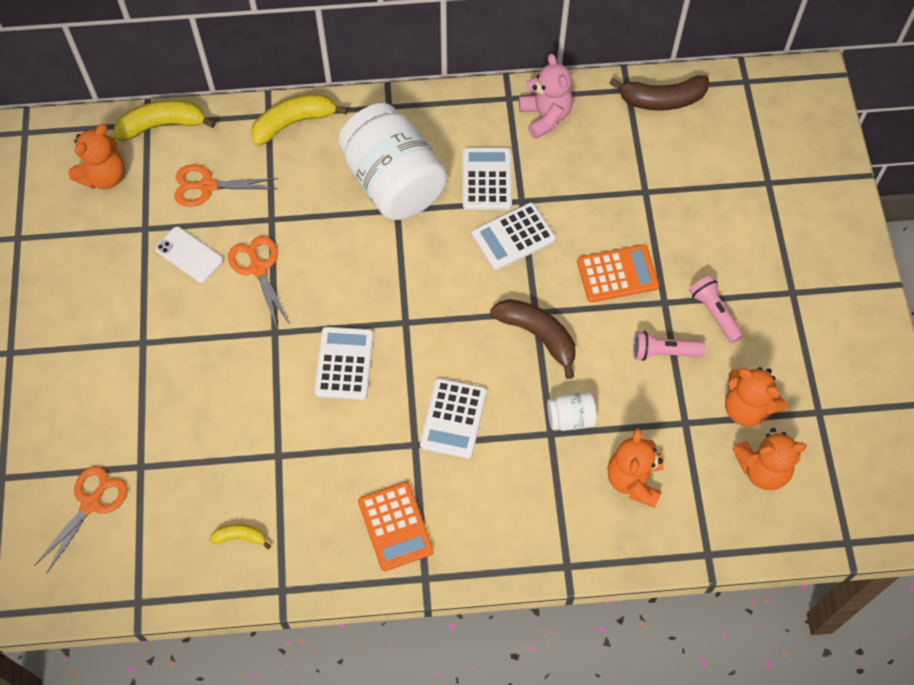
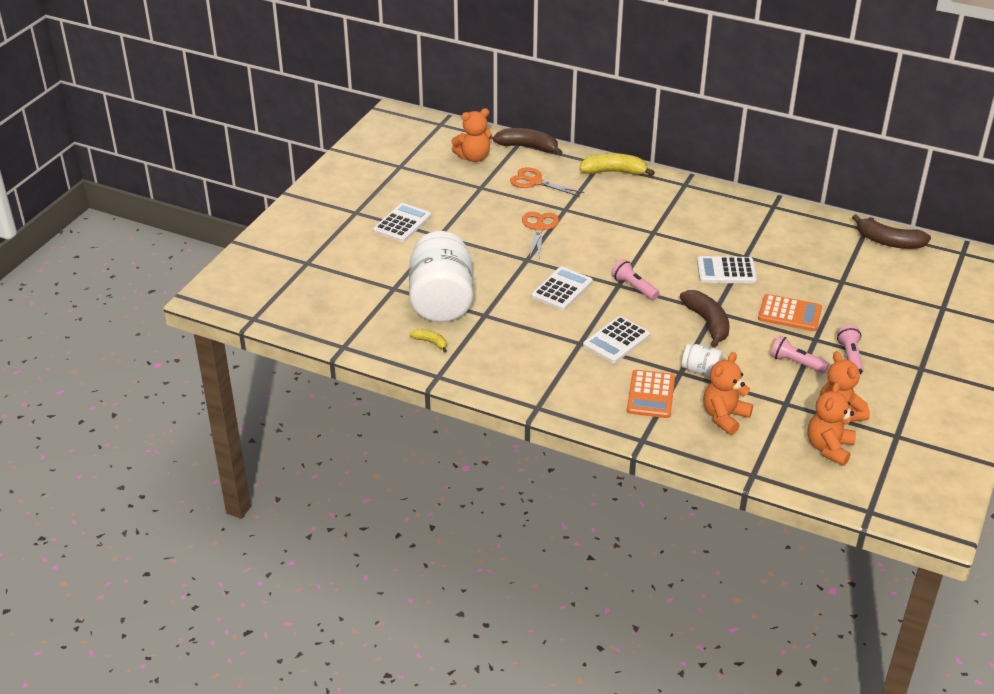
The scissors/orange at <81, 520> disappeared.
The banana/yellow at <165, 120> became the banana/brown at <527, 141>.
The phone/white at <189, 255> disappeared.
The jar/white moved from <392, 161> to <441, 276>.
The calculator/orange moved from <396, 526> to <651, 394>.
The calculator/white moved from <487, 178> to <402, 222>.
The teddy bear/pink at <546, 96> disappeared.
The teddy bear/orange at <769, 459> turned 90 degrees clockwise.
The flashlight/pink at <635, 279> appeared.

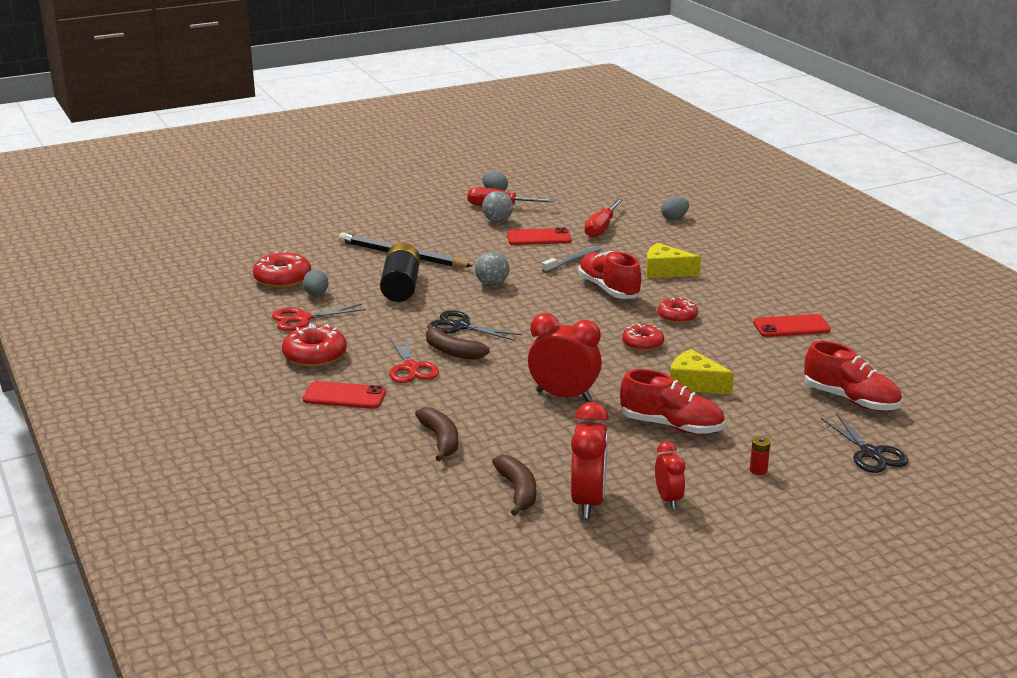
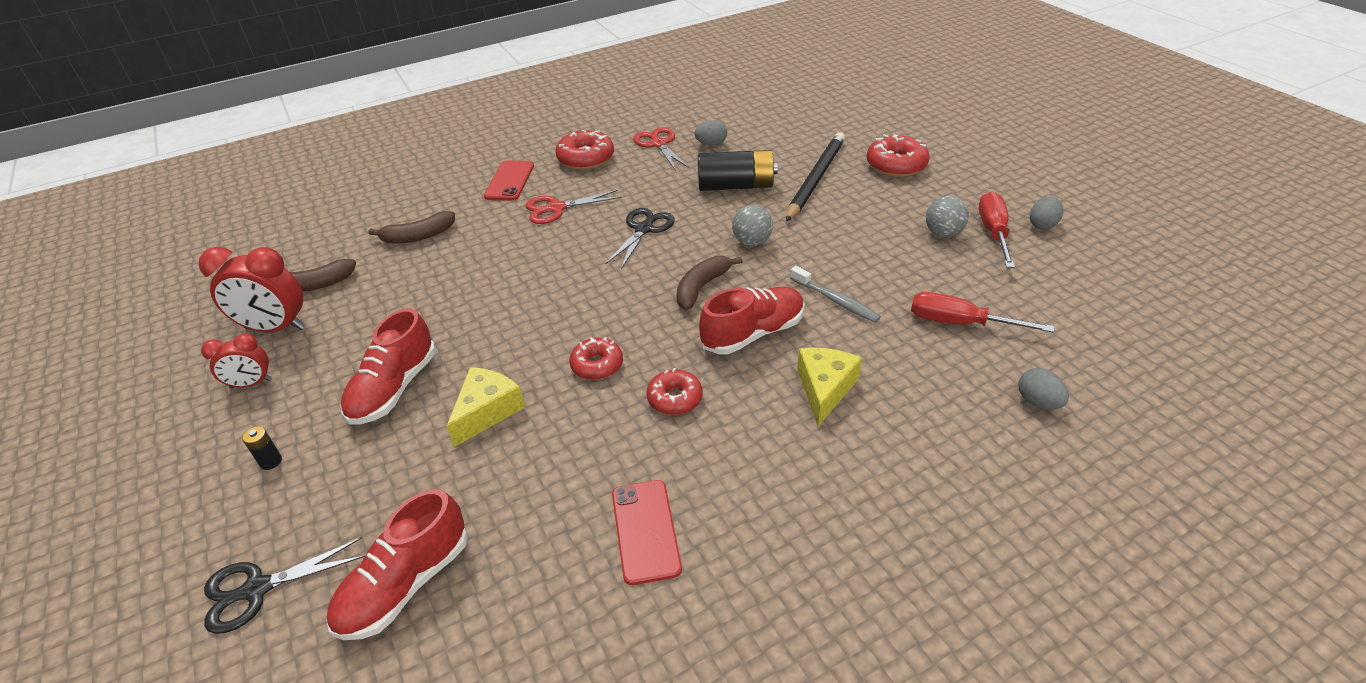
The donut/red moved from <282, 269> to <898, 155>.
The banana/brown moved from <458, 342> to <709, 283>.
The phone/red at <539, 236> disappeared.
The clock/red at <565, 357> disappeared.
The battery/red at <760, 455> became the battery/black at <262, 448>.

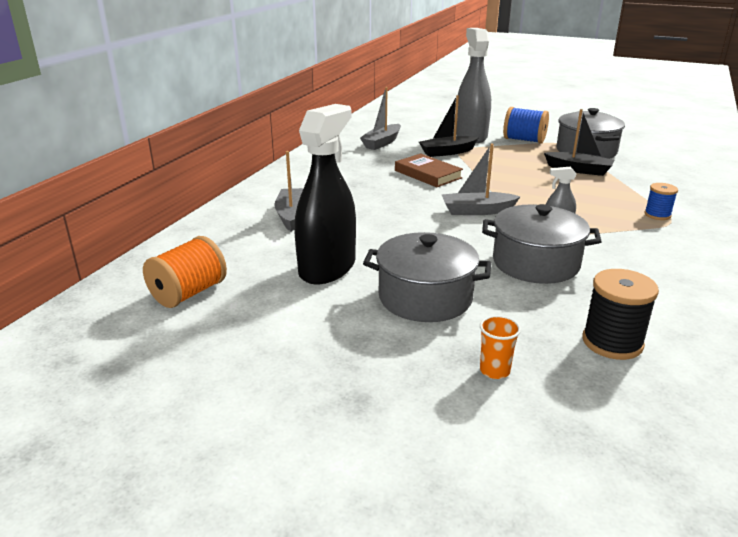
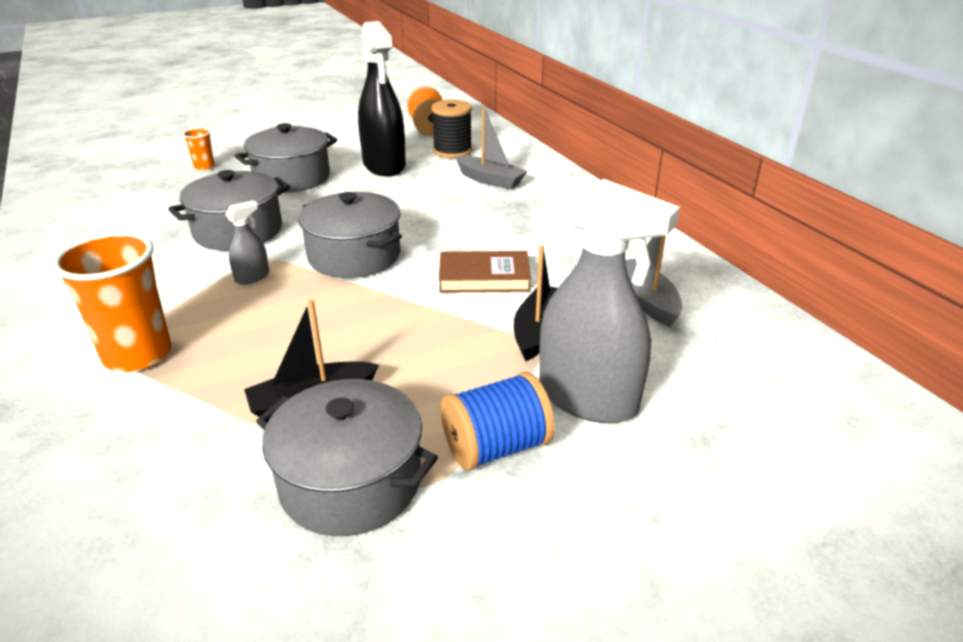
The boat/grey at <481, 179> was replaced by the pot/grey at <350, 235>.
The spool/black moved from <621, 314> to <451, 129>.
The spool/blue at <661, 201> was replaced by the cup/orange at <112, 302>.

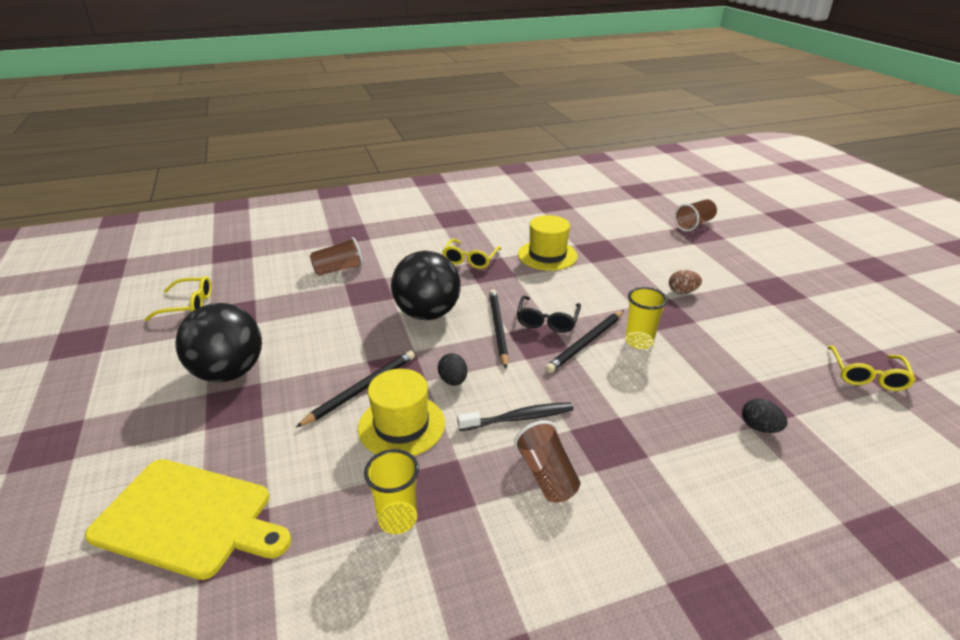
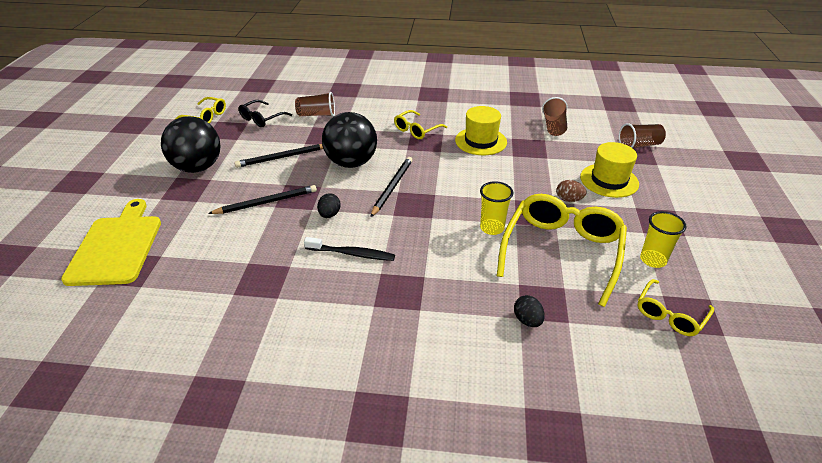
The cutting board/yellow at <188, 519> turned 135 degrees counterclockwise.
The hat/yellow moved from <401, 412> to <609, 170>.
The cup/yellow moved from <391, 491> to <663, 239>.
The cup/brown moved from <547, 461> to <554, 116>.
The glasses/black moved from <549, 314> to <265, 113>.
The pencil/black moved from <584, 341> to <278, 156>.
The glasses/yellow at <562, 250> appeared.

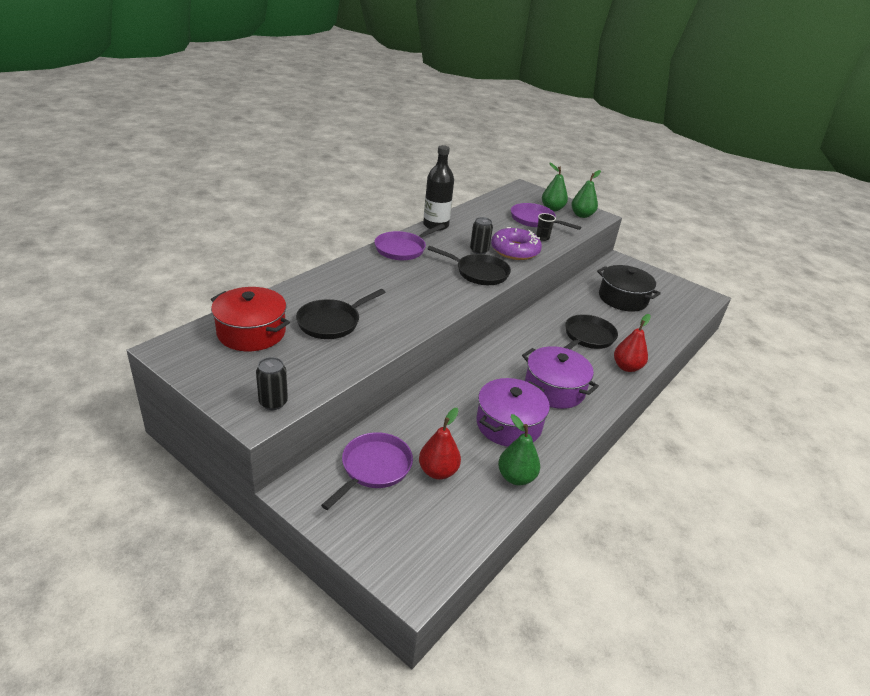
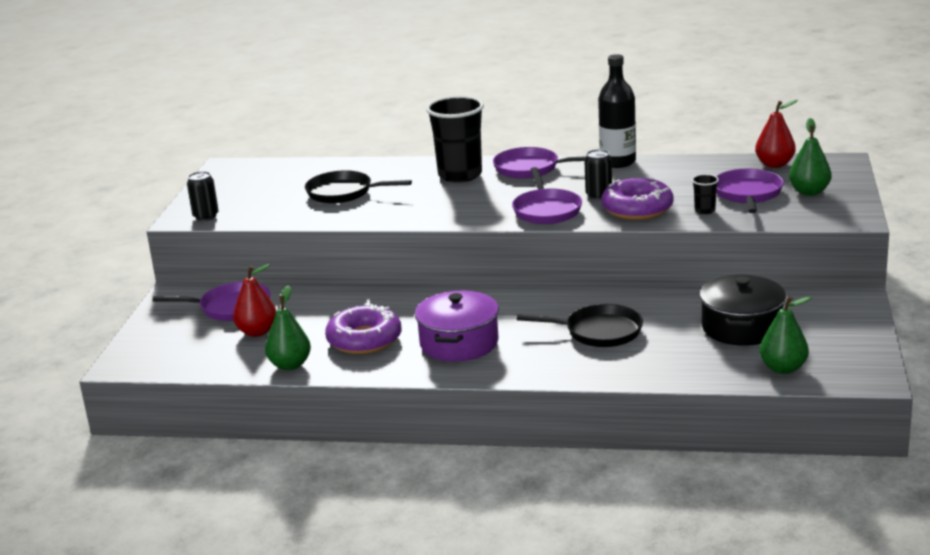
The pot/red at <250, 319> disappeared.
The pan/black at <469, 265> became the pan/purple at <547, 195>.
The pot/purple at <513, 412> was replaced by the donut/purple at <363, 328>.
The pear/green moved from <586, 194> to <786, 335>.
The pear/red moved from <632, 343> to <776, 134>.
The cup/black at <455, 139> appeared.

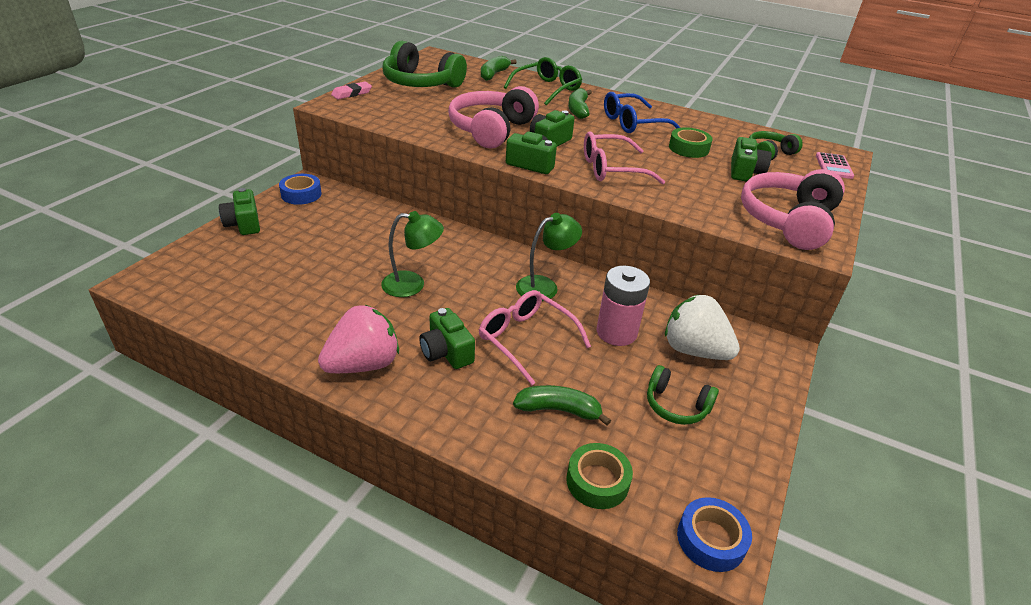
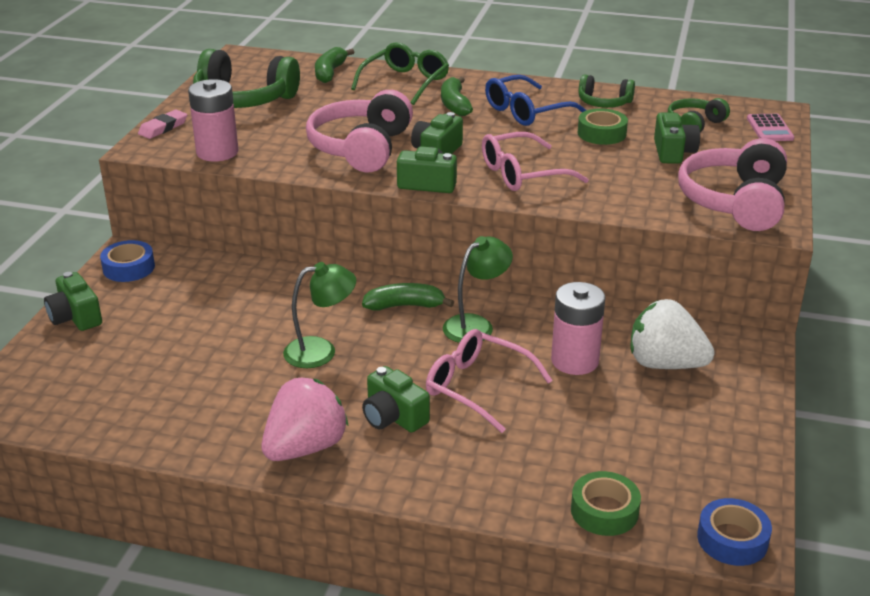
The banana/green moved from <562, 405> to <408, 297>.
The headphones/green moved from <683, 395> to <606, 91>.
The battery/pink at <213, 120> appeared.

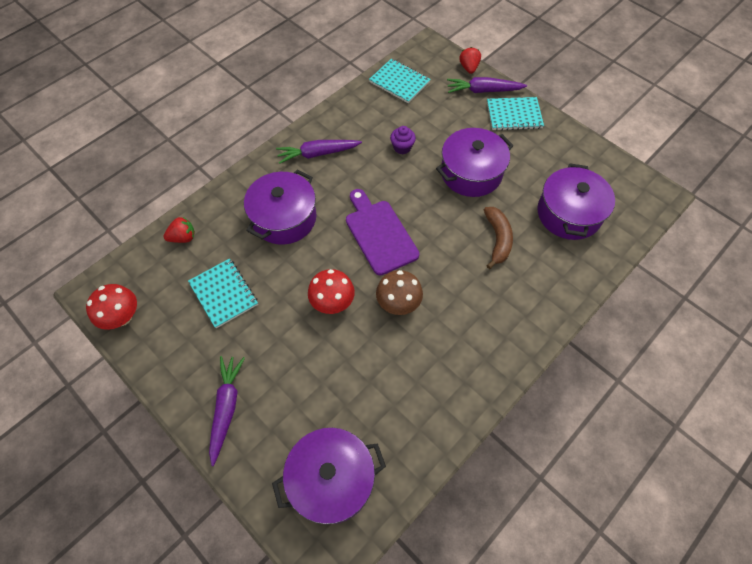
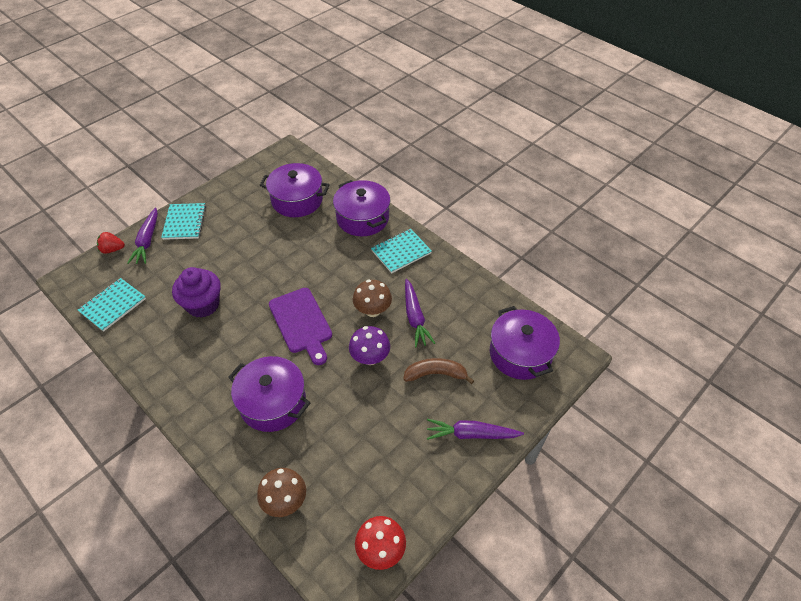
The strawberry/red at <179, 230> was replaced by the mushroom/brown at <281, 492>.
The notebook/turquoise moved from <223, 293> to <401, 251>.
The carrot/purple moved from <319, 152> to <420, 313>.
The mushroom/red at <331, 291> became the mushroom/purple at <369, 345>.
The cutting board/purple at <382, 232> turned 90 degrees counterclockwise.
The cupcake/purple at <403, 140> changed to 1.88 times the size.
The pot/purple moved from <474, 162> to <361, 208>.
The banana/brown moved from <498, 238> to <438, 371>.

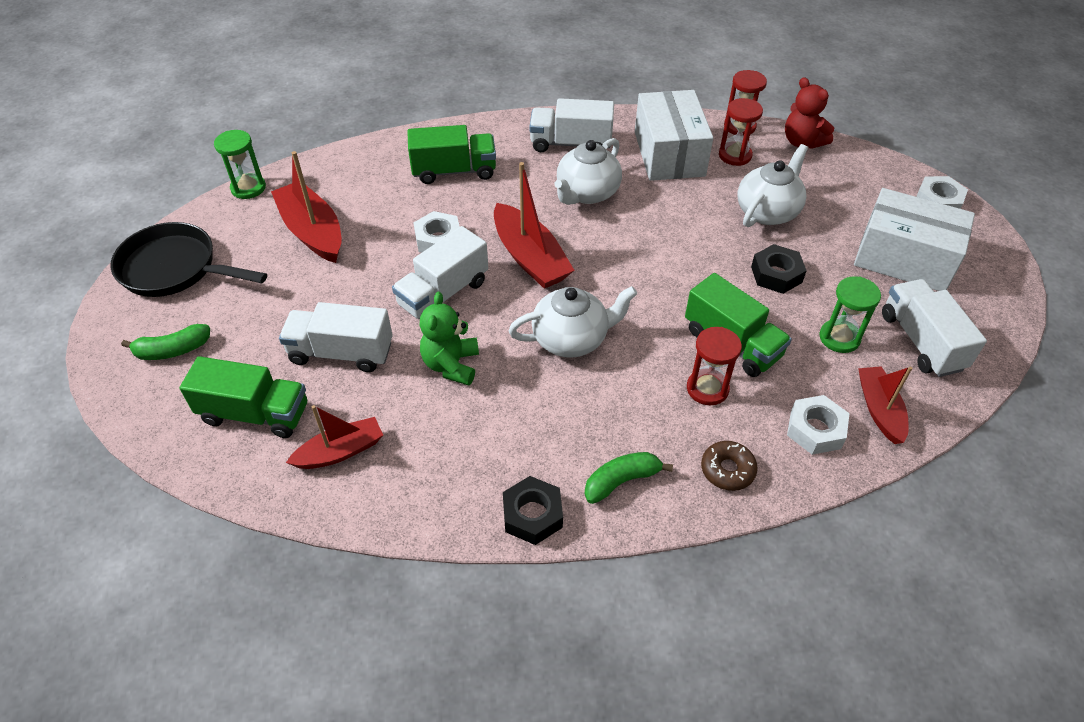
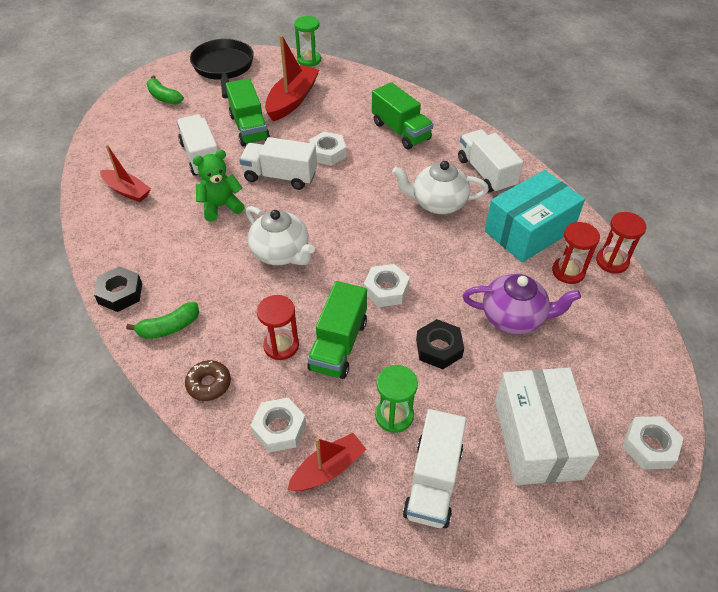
The truck/green moved from <243, 397> to <248, 112>.
The boat/red at <534, 225> disappeared.
The banana/green at <629, 478> turned 120 degrees clockwise.
The box/white at <674, 135> became the box/turquoise at <535, 216>.
The teapot/white at <772, 185> became the teapot/purple at <522, 304>.
The teddy bear/red at <809, 113> disappeared.
The truck/white at <934, 328> turned 150 degrees clockwise.
The nut/white at <387, 285> appeared.

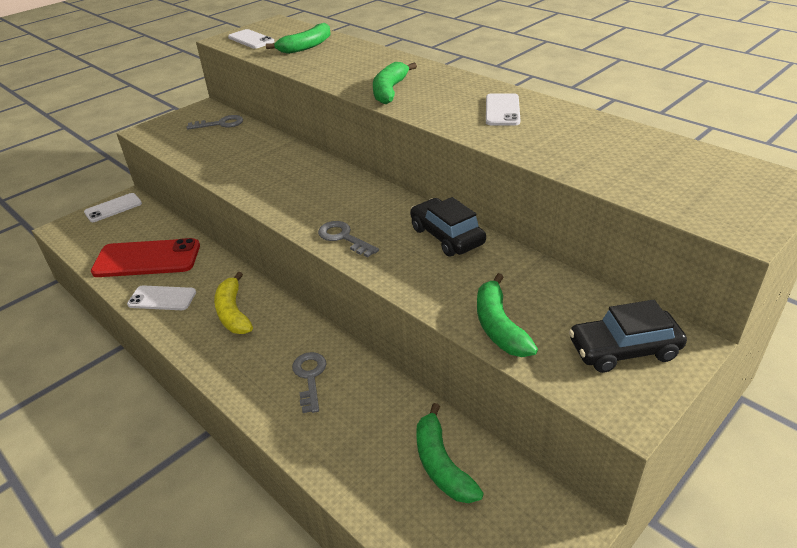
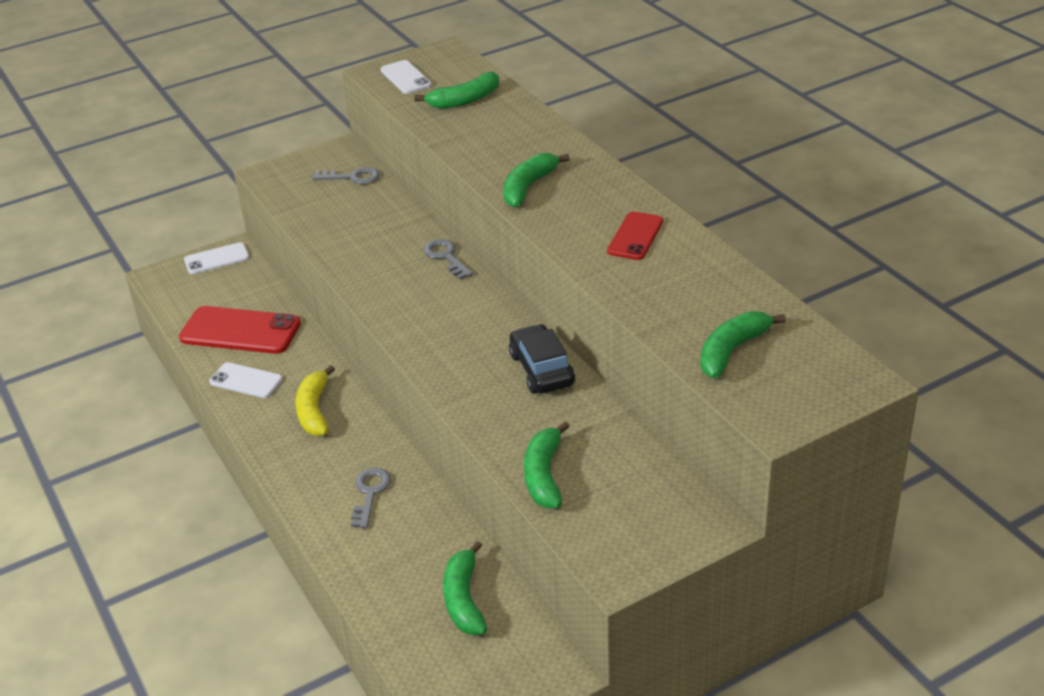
The key/grey moved from <348, 239> to <448, 259>.
The phone/white at <503, 109> became the phone/red at <635, 236>.
The car/black at <628, 336> disappeared.
The banana/green at <743, 344> appeared.

